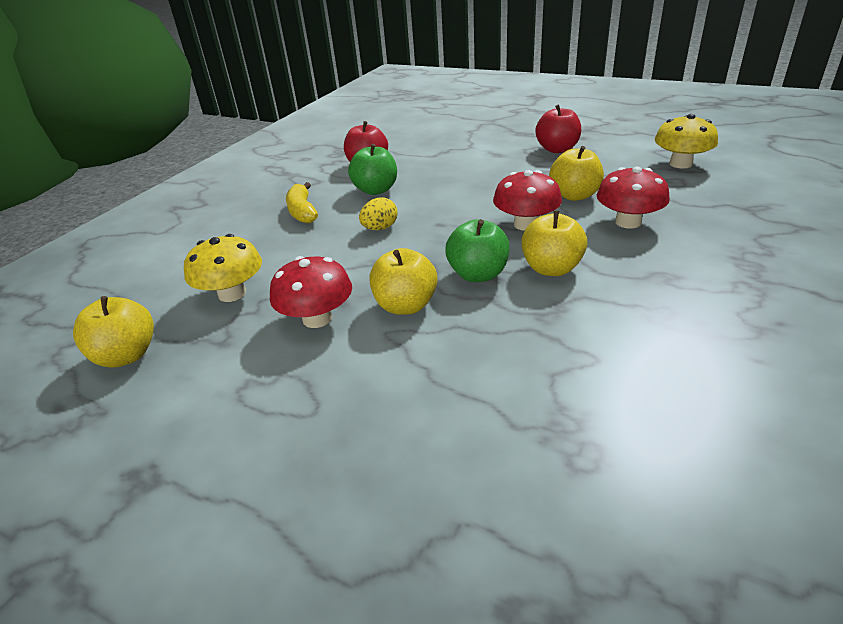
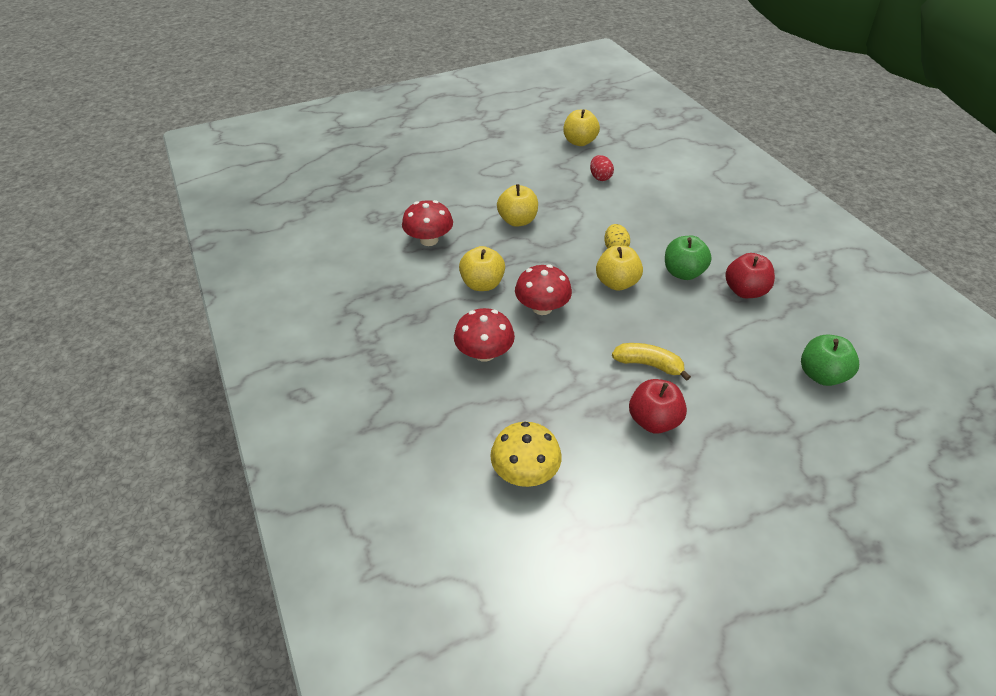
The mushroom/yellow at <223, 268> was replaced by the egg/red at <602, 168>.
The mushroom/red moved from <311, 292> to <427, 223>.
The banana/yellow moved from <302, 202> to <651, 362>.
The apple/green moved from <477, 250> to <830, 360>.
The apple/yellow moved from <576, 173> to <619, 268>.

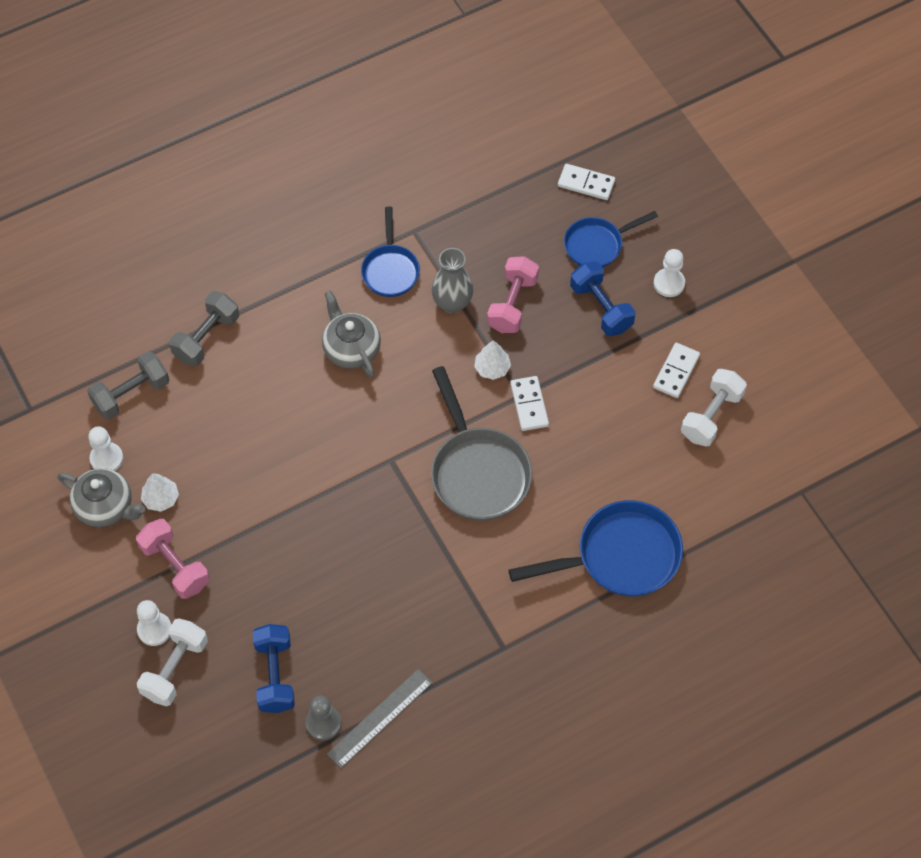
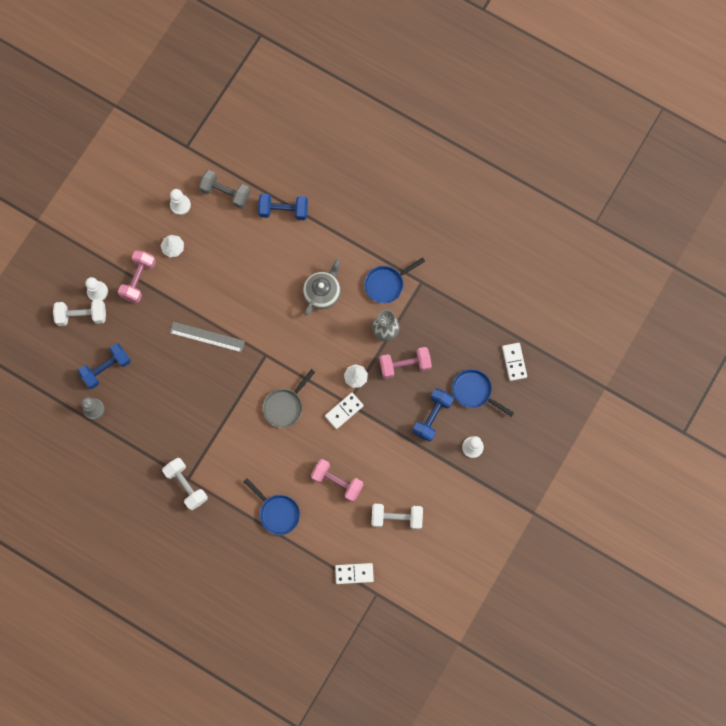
The teapot/grey at <101, 497> disappeared.
The dumbbell/grey at <204, 328> became the dumbbell/blue at <283, 207>.
The ruler/grey moved from <379, 718> to <207, 337>.
The pan/grey at <481, 443> changed to 0.62 times the size.
The pan/blue at <596, 548> changed to 0.62 times the size.
The domino/white moved from <676, 370> to <354, 573>.
The dumbbell/white at <185, 484> appeared.
The dumbbell/pink at <337, 480> appeared.

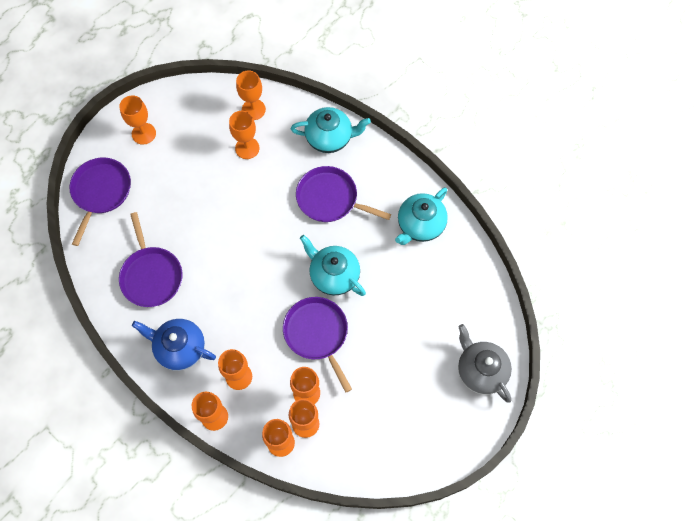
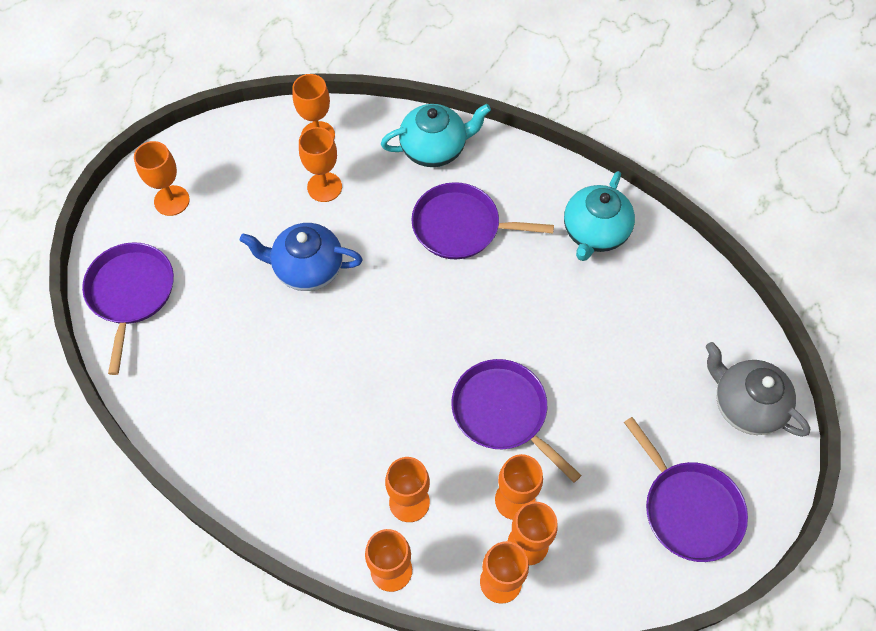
The pan/purple moved from <150, 259> to <686, 489>.
The teapot/blue moved from <174, 345> to <301, 257>.
The teapot/turquoise at <333, 265> disappeared.

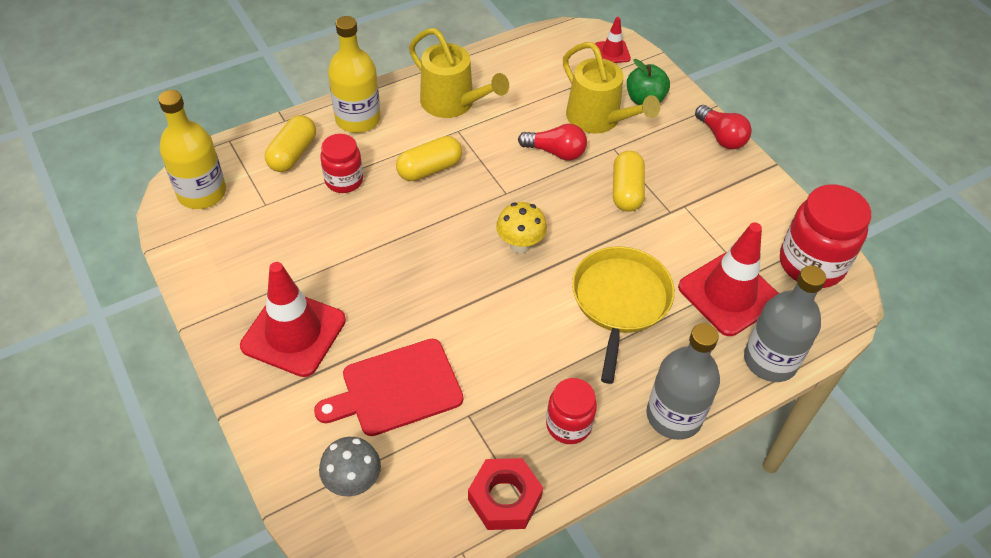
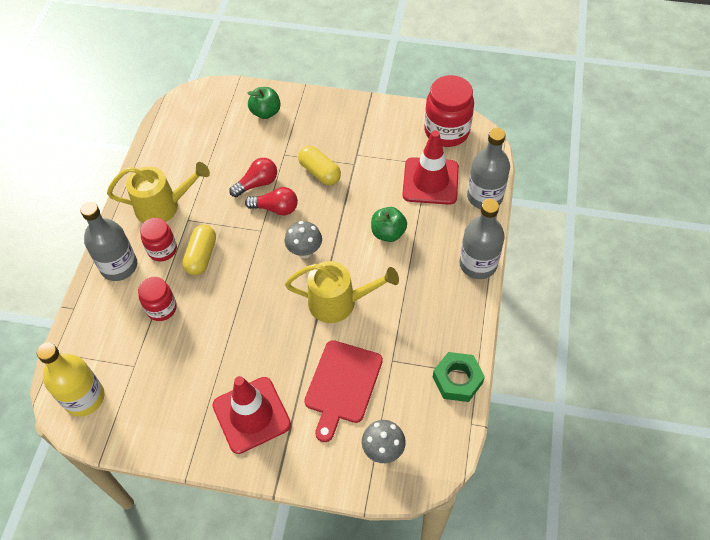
The capsule/yellow at <290, 143> disappeared.
The bottle/yellow at <354, 74> became the bottle/grey at <108, 241>.
The nut/red at <505, 494> became the nut/green at <459, 377>.
The mushroom/yellow at <521, 228> became the mushroom/grey at <303, 239>.
The jar/red moved from <571, 411> to <158, 240>.
The watering can/yellow moved from <611, 88> to <342, 292>.
The pan/yellow at <623, 315> was replaced by the apple/green at <389, 224>.
The traffic cone/red at <613, 40> disappeared.
The light bulb/red moved from <723, 127> to <271, 201>.

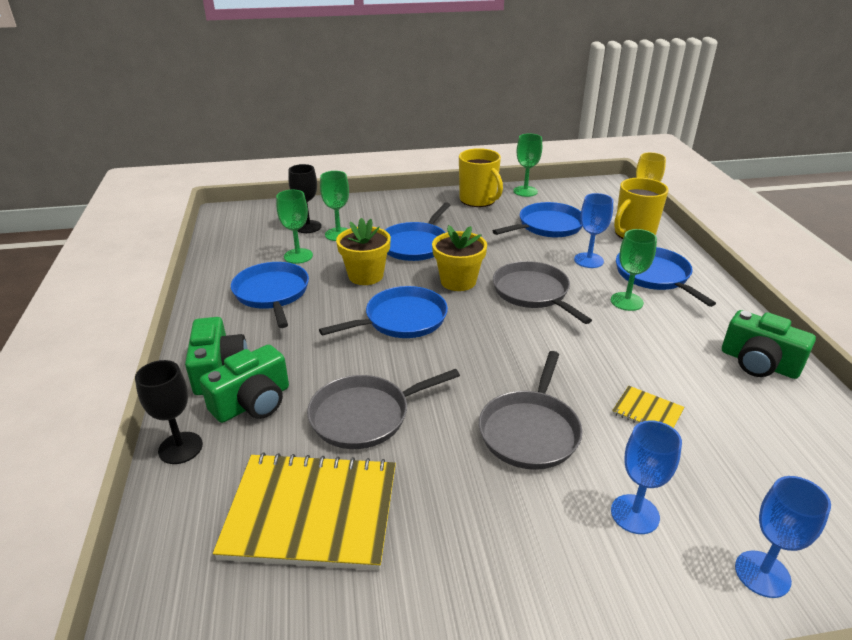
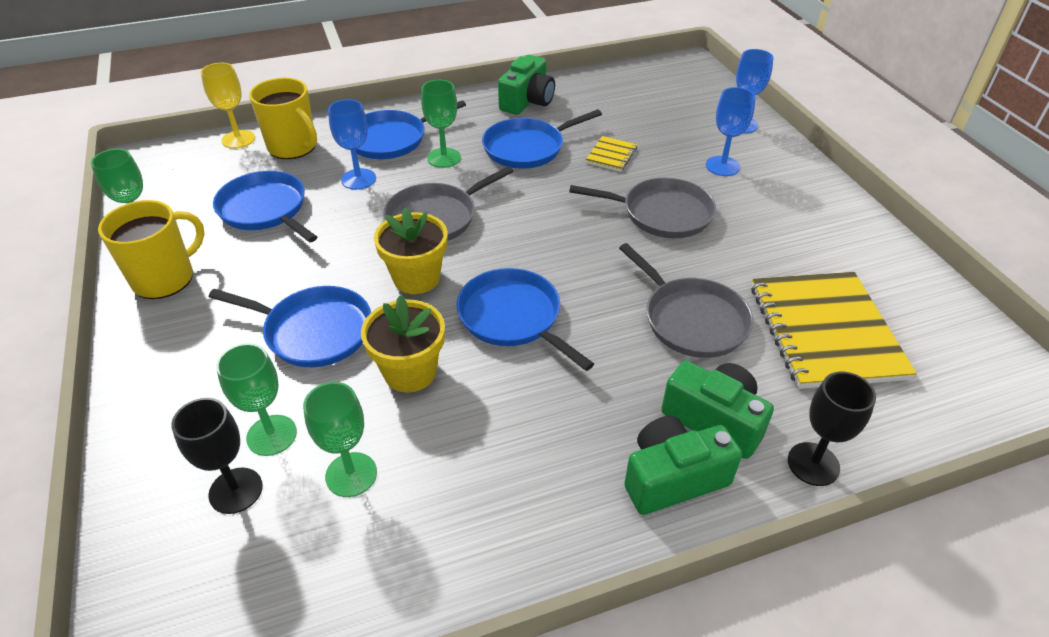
The pan/blue moved from <270, 295> to <542, 139>.

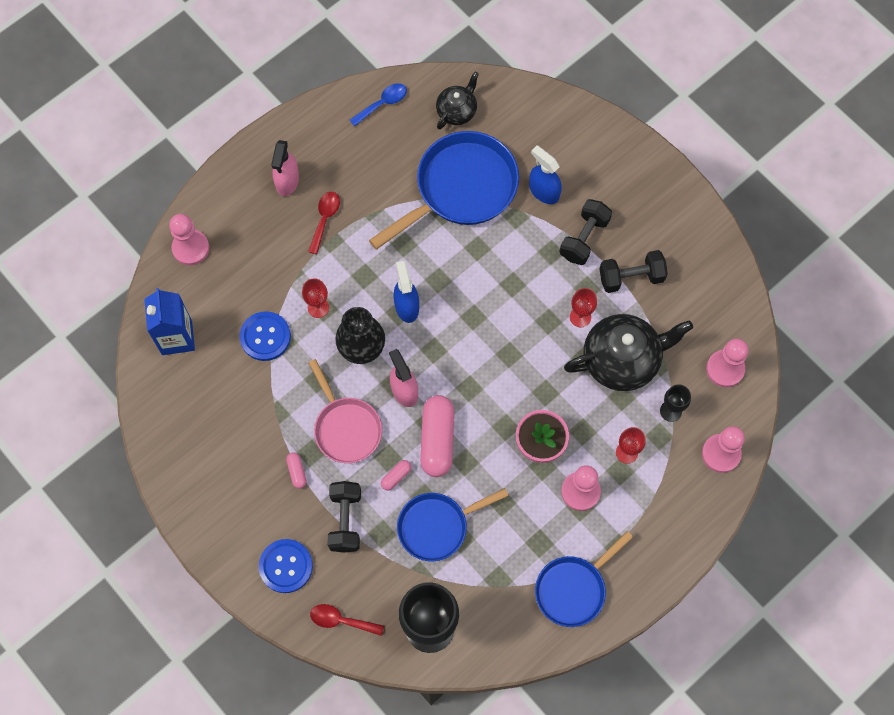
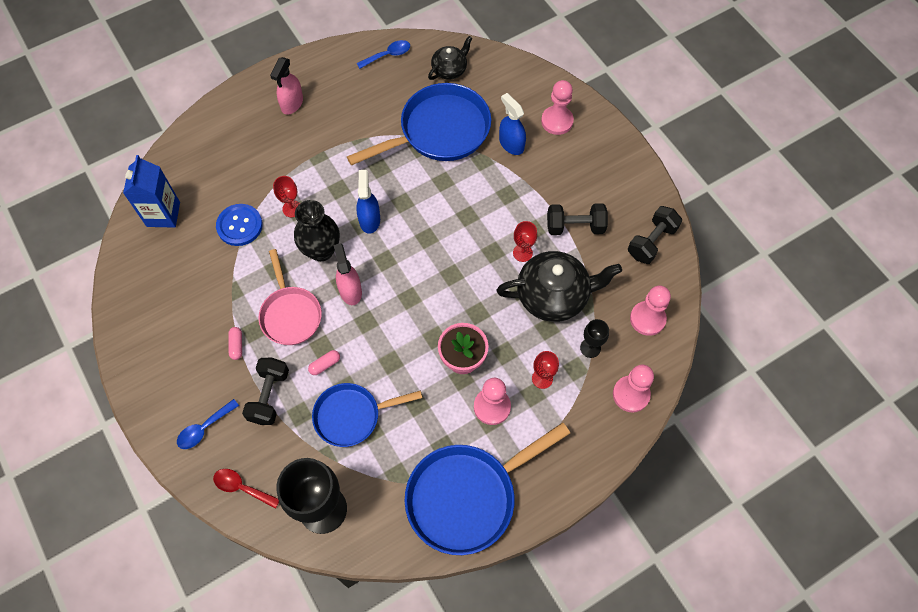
The pawn/pink moved from <189, 239> to <557, 107>.
The button/blue at <286, 566> was replaced by the spoon/blue at <208, 424>.
The spoon/red at <324, 223> disappeared.
The capsule/pink at <437, 436> disappeared.
The pan/blue at <584, 579> changed to 1.58 times the size.
The dumbbell/black moved from <585, 232> to <655, 235>.

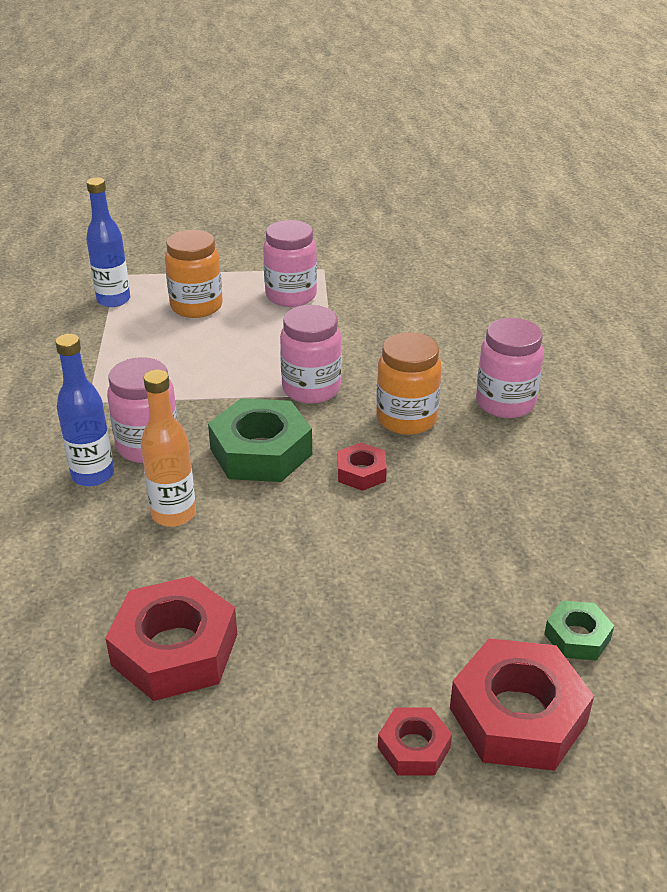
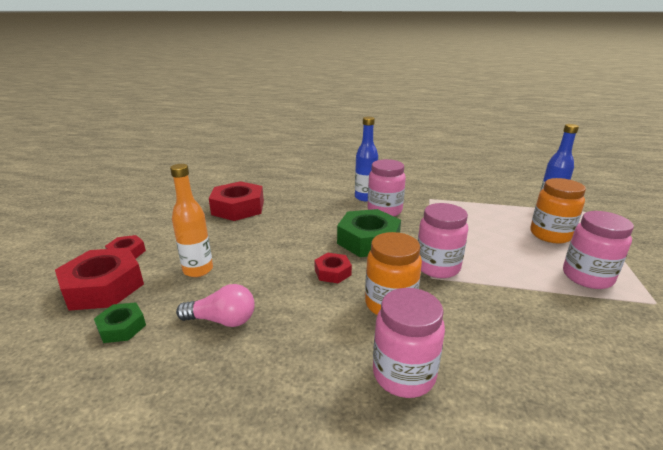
The bottle/orange moved from <168, 448> to <191, 220>.
The light bulb/pink at <215, 305> appeared.

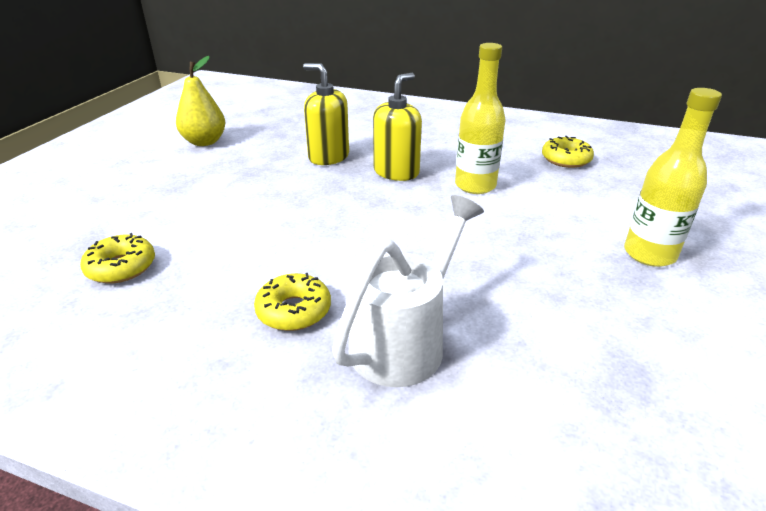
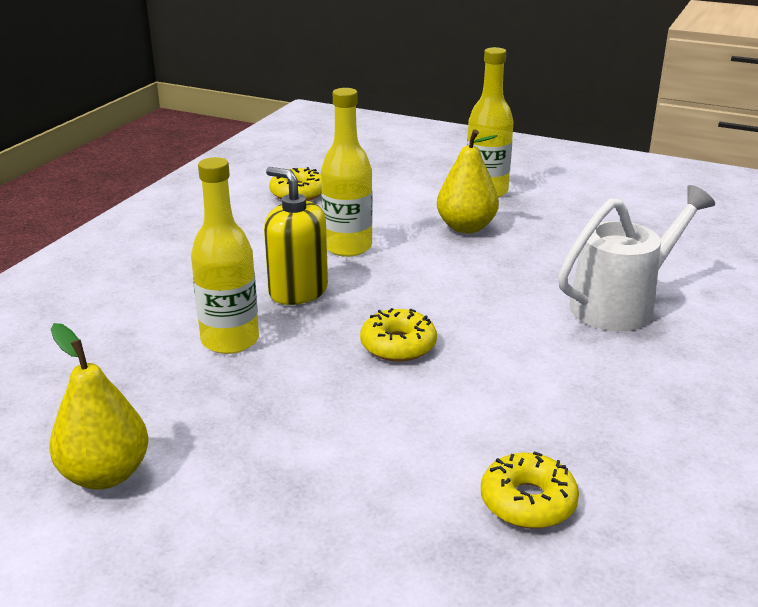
The donut/yellow moved from <292, 302> to <398, 335>.
The soap dispenser/yellow at <326, 114> was replaced by the bottle/yellow at <225, 255>.
The watering can/white at <408, 291> turned 105 degrees clockwise.
The pear/yellow at <468, 181> appeared.

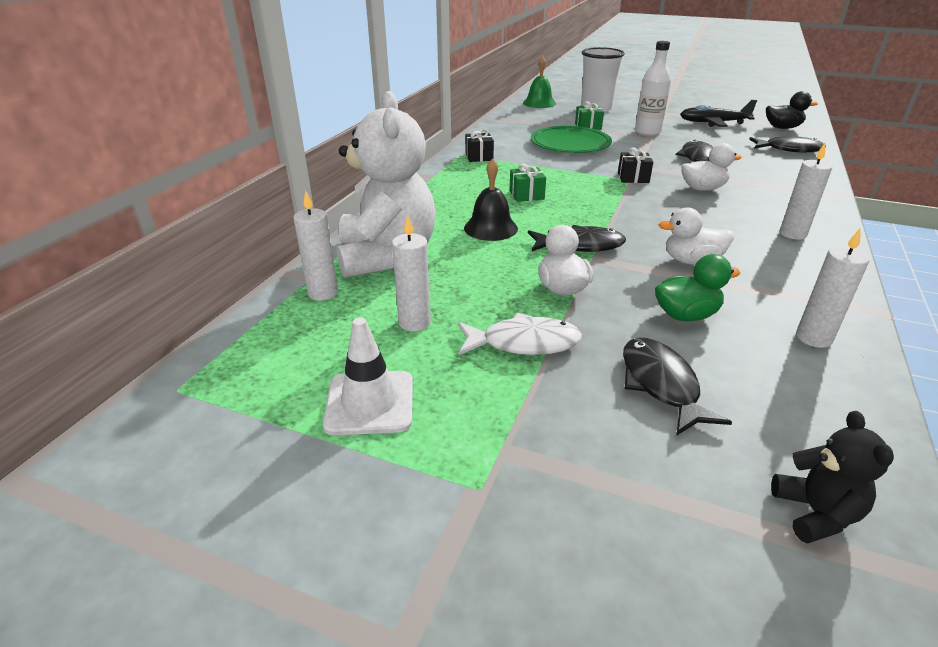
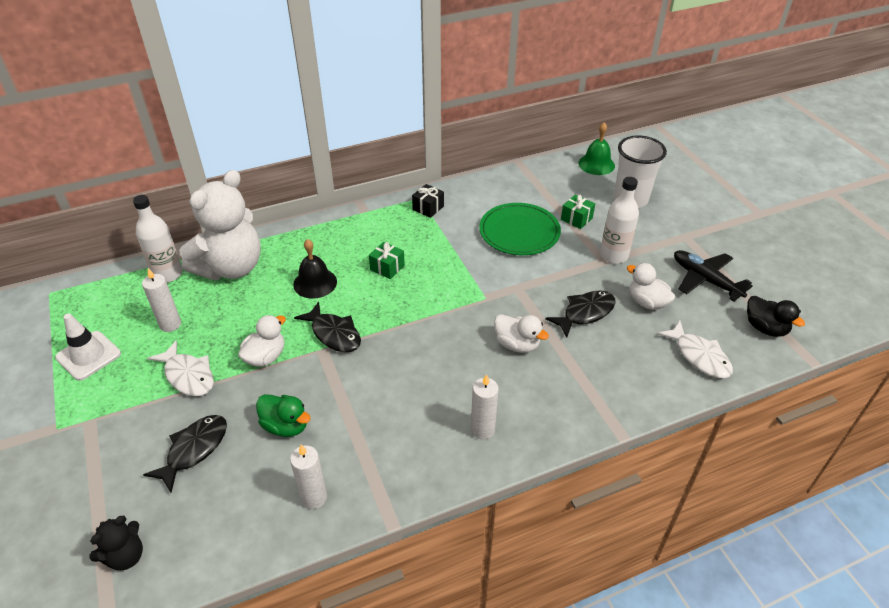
The candle/white at <315, 246> was replaced by the bottle/white at <158, 239>.
The gift/black at <635, 165> disappeared.
The duck/white moved from <696, 236> to <651, 286>.
The fish/black at <787, 144> became the fish/white at <695, 349>.

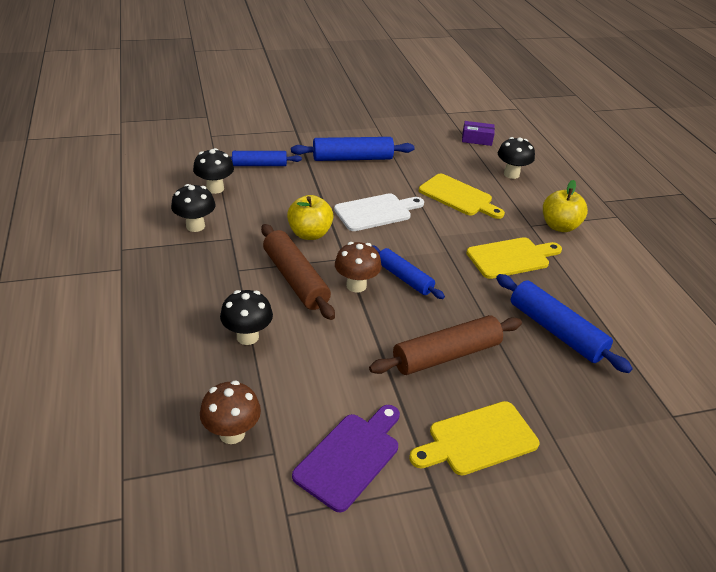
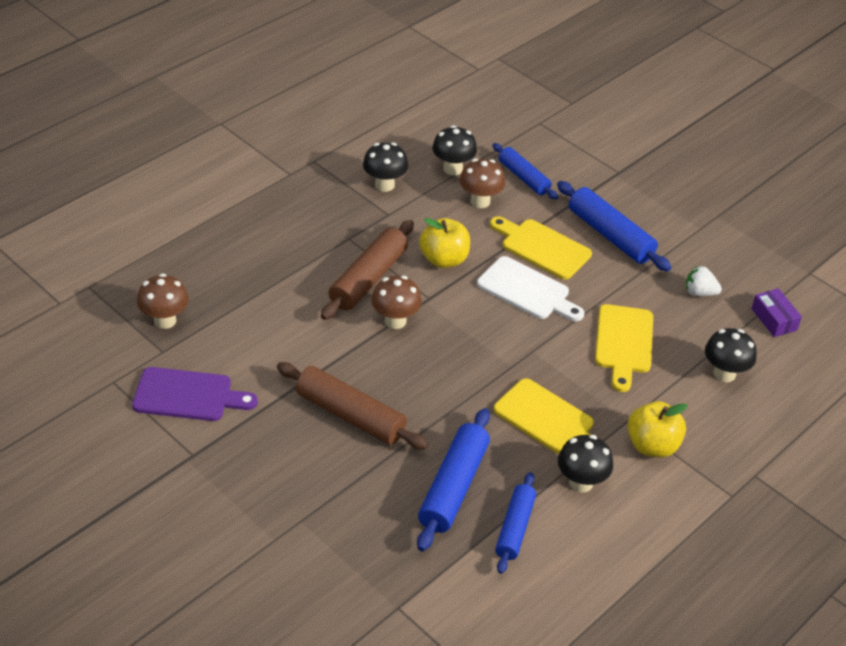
The mushroom/black moved from <246, 317> to <585, 464>.
The rolling pin/blue moved from <408, 272> to <515, 523>.
The cutting board/yellow moved from <474, 438> to <541, 247>.
The mushroom/brown at <482, 183> appeared.
The strawberry/white at <704, 281> appeared.

